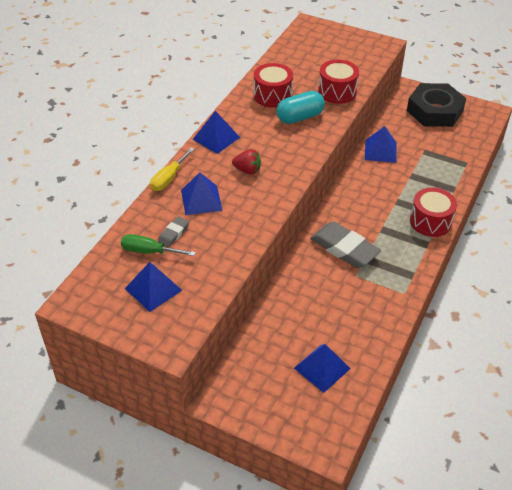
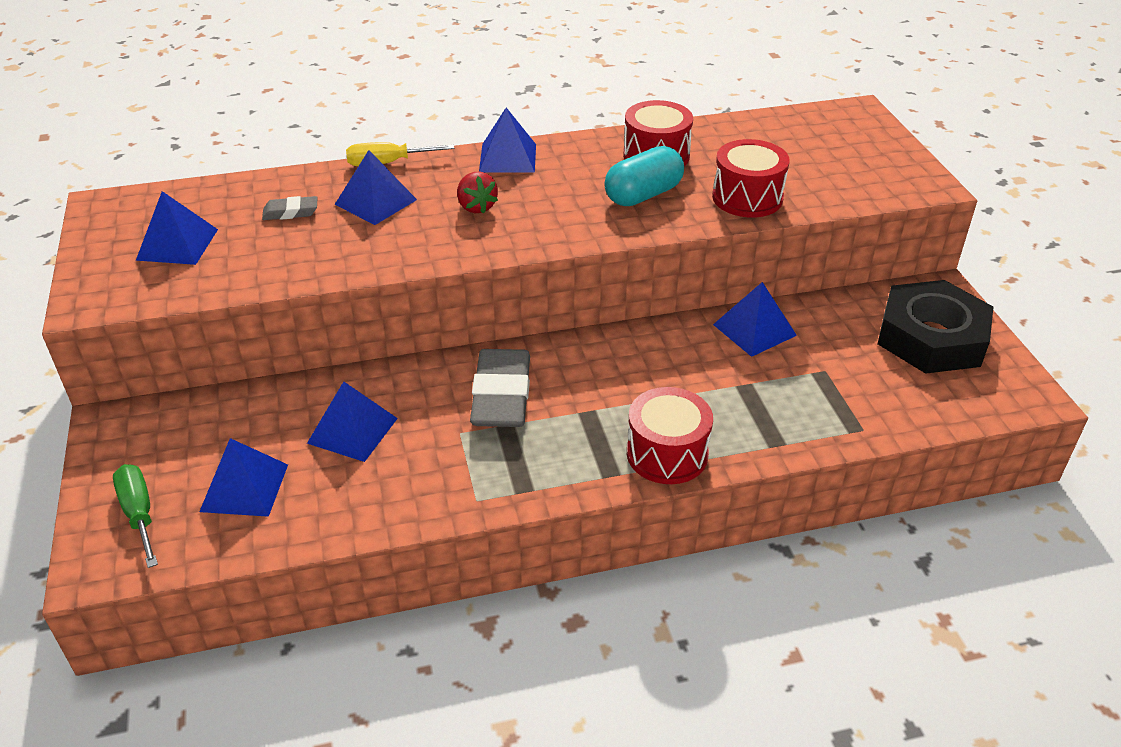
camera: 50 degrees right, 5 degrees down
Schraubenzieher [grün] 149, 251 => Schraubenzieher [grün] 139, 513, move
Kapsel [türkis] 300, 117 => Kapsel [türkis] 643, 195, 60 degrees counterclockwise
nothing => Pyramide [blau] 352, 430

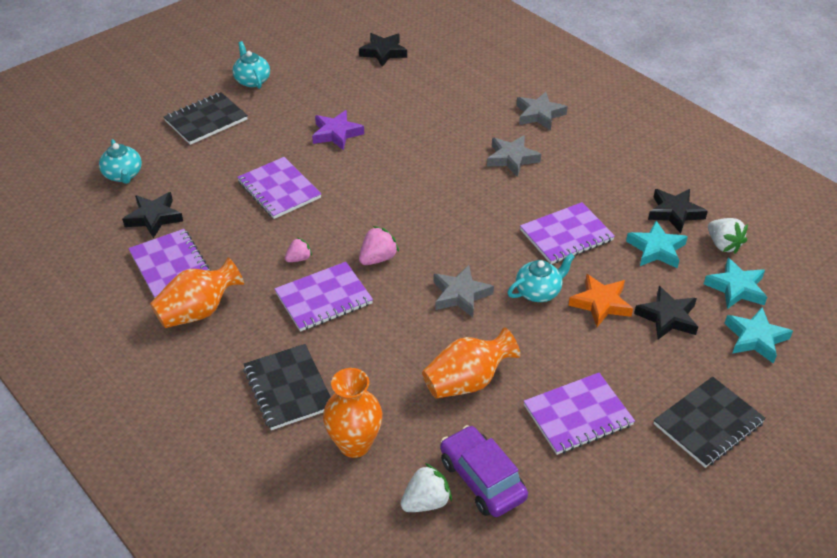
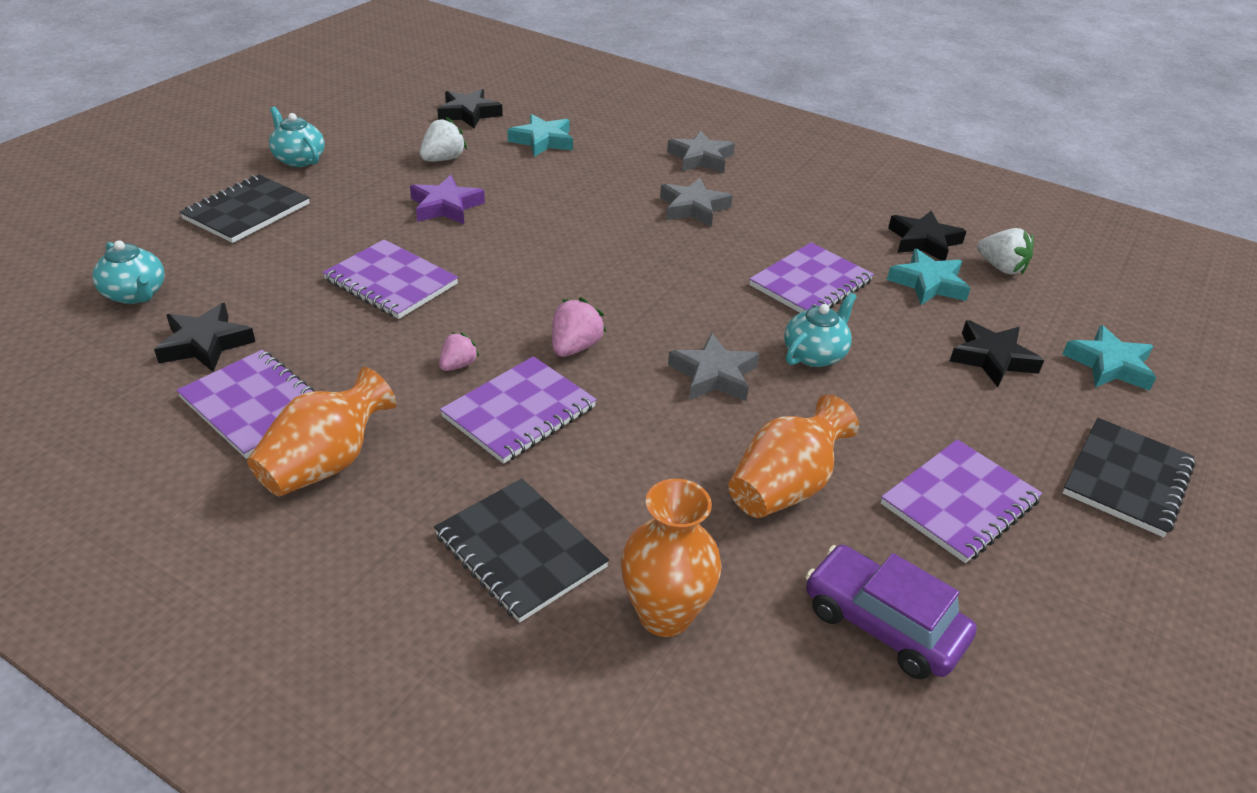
camera: 20 degrees left, 5 degrees down
Erdbeere [weiß] 426, 502 => Erdbeere [weiß] 443, 159, move
Stern [orange] 600, 303 => nothing
Stern [türkis] 736, 288 => Stern [türkis] 543, 141, move

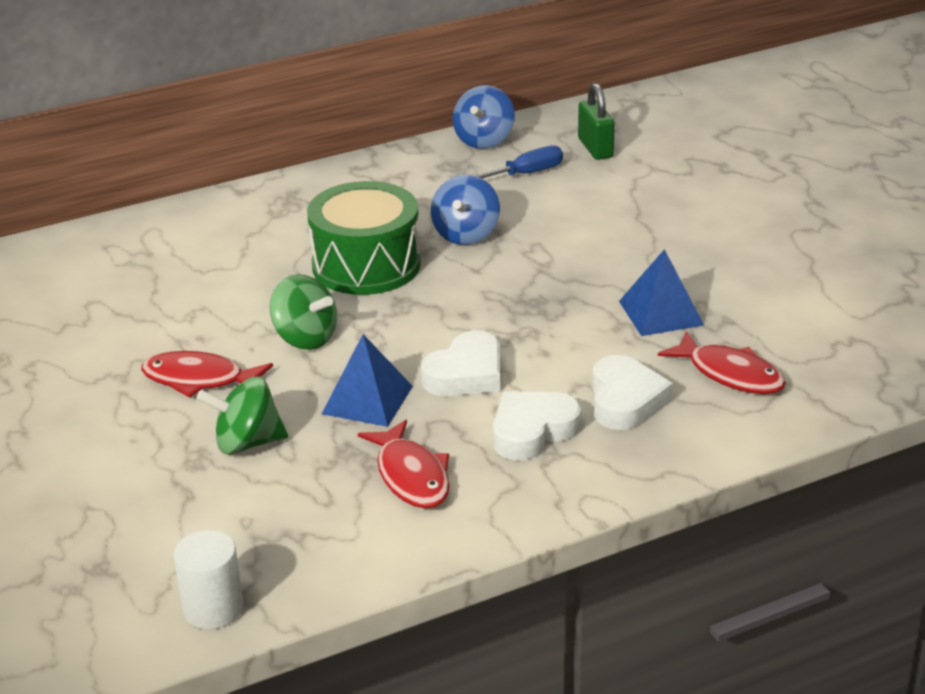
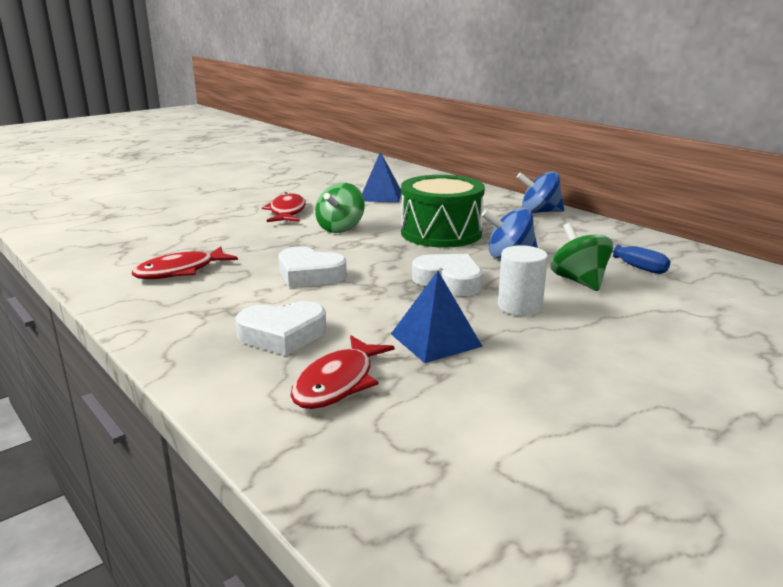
camera: 75 degrees right, 10 degrees down
Vollzylinder [weiß] 213, 609 => Vollzylinder [weiß] 519, 306, move
Kreisel [grün] 247, 443 => Kreisel [grün] 579, 281, move
Pyramide [blau] 367, 399 => Pyramide [blau] 380, 196, move
Kreisel [blau] 484, 140 => Kreisel [blau] 539, 212, move
Herz [weiß] 532, 431 => Herz [weiß] 449, 281, move
Vorhängeschloss [grün] 595, 148 => nothing

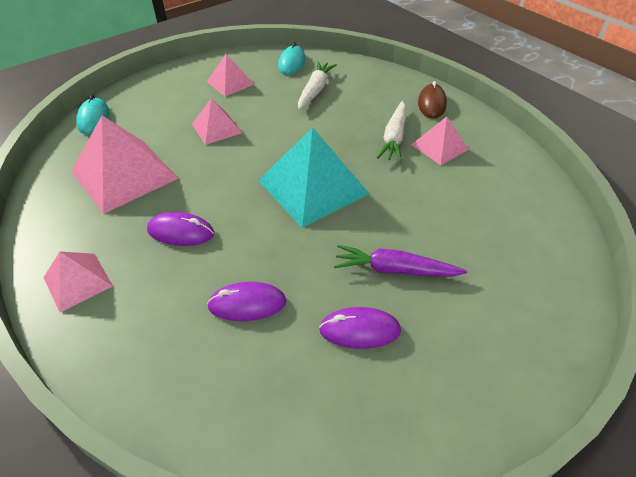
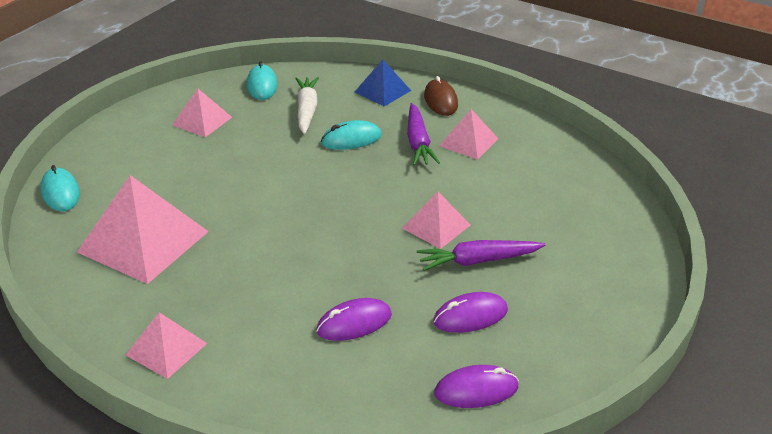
camera: 20 degrees left, 10 degrees down
Computermaus [lila] 181, 232 => Computermaus [lila] 476, 390, move
Pyramide [rosa] 216, 128 => Pyramide [rosa] 436, 226, move
Pyramide [türkis] 313, 187 => nothing
Karotte [weiß] 394, 137 => Karotte [lila] 418, 142
nothing => Computermaus [türkis] 351, 139
nothing => Pyramide [blau] 382, 91

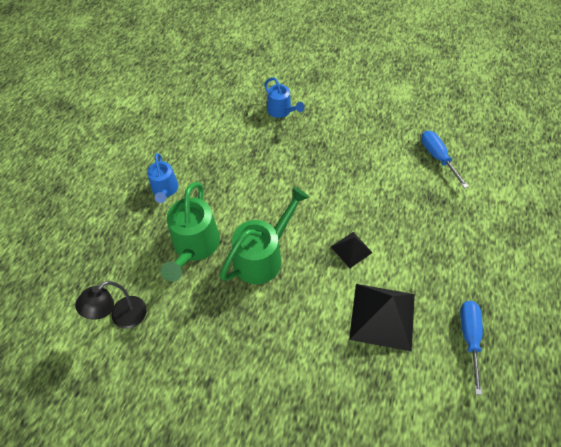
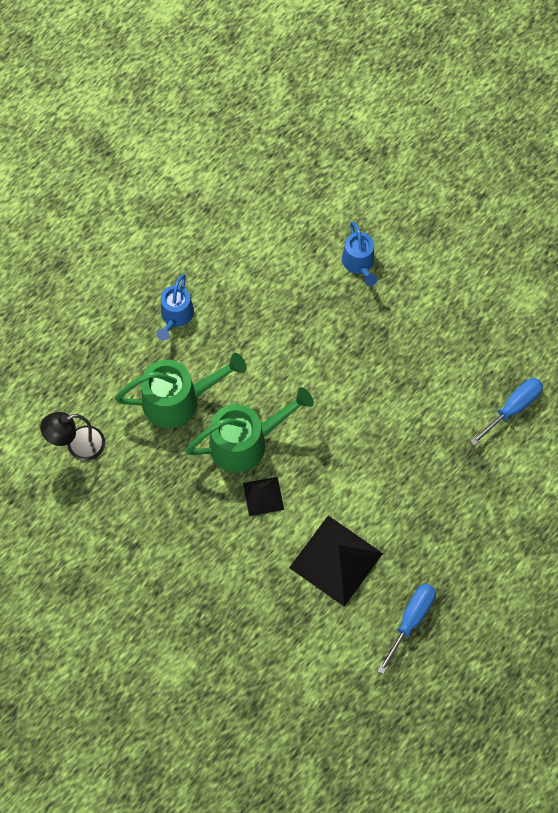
camera: 25 degrees right, 10 degrees up
Gießkanne [grün] 194, 247 => Gießkanne [grün] 179, 400, 135 degrees counterclockwise
Pyramide [schwarz] 351, 249 => Pyramide [schwarz] 263, 496, move
Schraubenzieher [blau] 437, 157 => Schraubenzieher [blau] 512, 408, 45 degrees clockwise

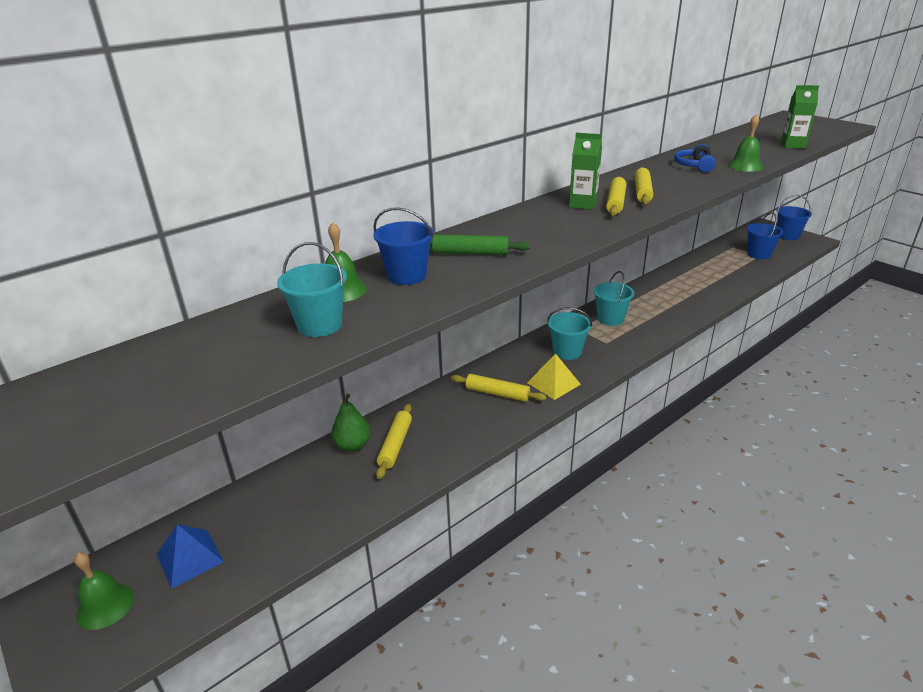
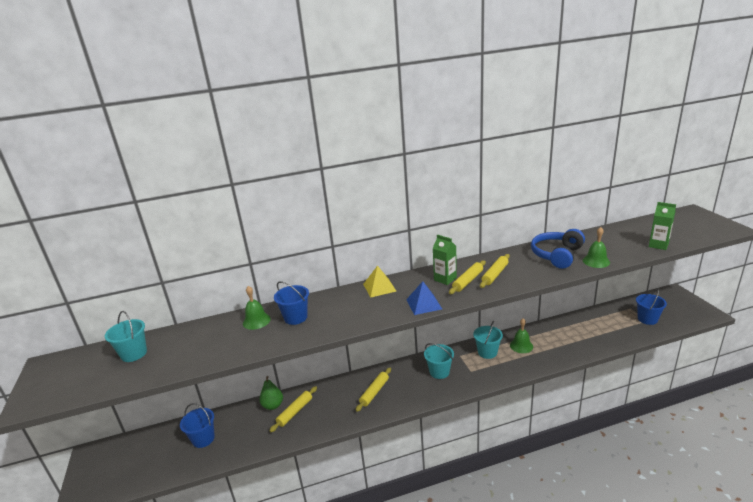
camera: 25 degrees right, 5 degrees down
Glocke [grün] 105, 605 => Glocke [grün] 521, 346, move
Pyramide [blau] 189, 558 => Pyramide [blau] 423, 304, move
Eimer [türkis] 319, 325 => Eimer [türkis] 134, 354, move
Nudelholz [grün] 470, 253 => nothing
Nudelholz [gelb] 497, 393 => Nudelholz [gelb] 374, 392, 75 degrees clockwise
Pyramide [gelb] 553, 383 => Pyramide [gelb] 379, 287, move
Kopfhörer [blau] 694, 166 => Kopfhörer [blau] 557, 255, x1.68
Eimer [blau] 787, 236 => Eimer [blau] 203, 439, move

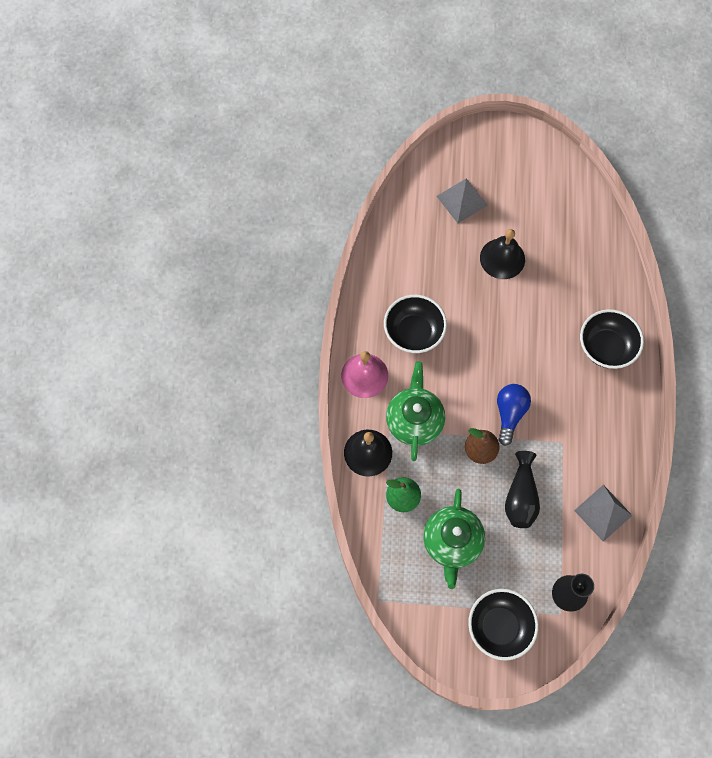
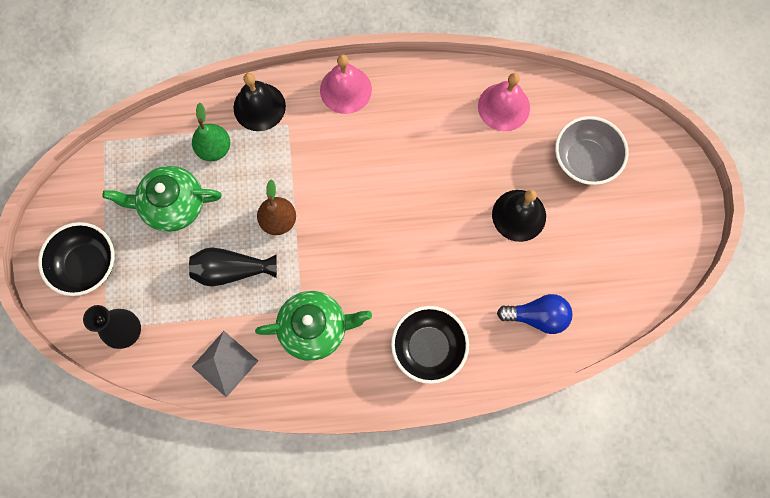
camera: 80 degrees right, 5 degrees up
Schüssel [schwarz] 413, 332 => nothing
Teekanne [grün] 414, 420 => Teekanne [grün] 315, 328, move
Pyramide [grau] 462, 200 => Schüssel [grau] 584, 160
Glühbirne [blau] 509, 414 => Glühbirne [blau] 537, 316, move
nothing => Glocke [rosa] 503, 107

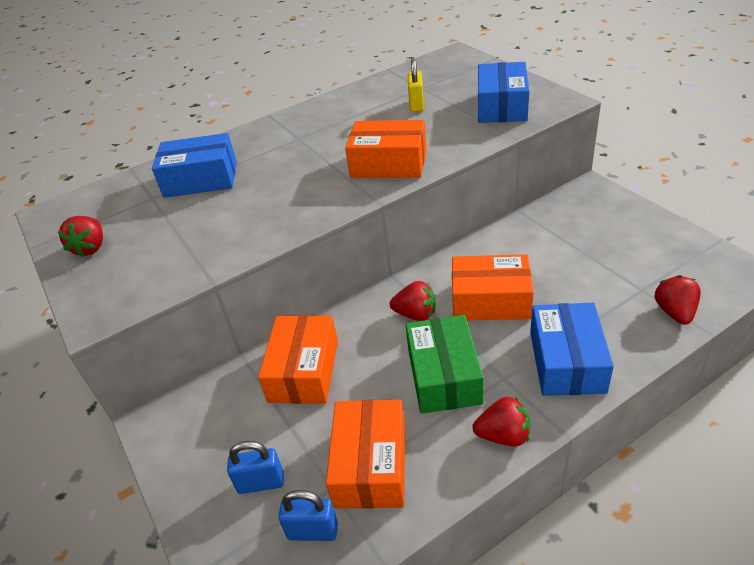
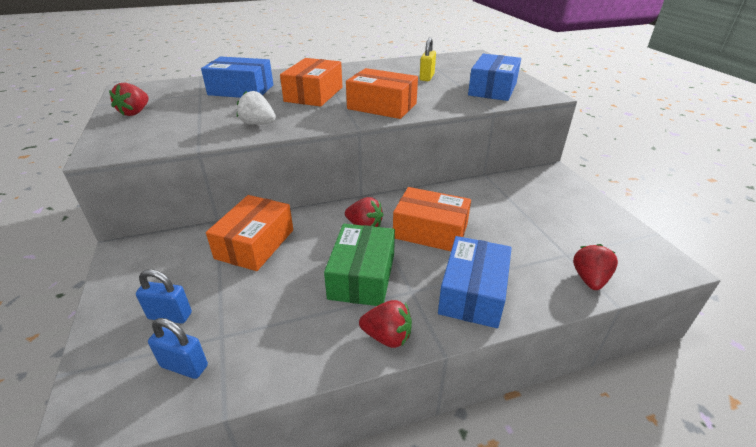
camera: 10 degrees right, 5 degrees down
Schachtel [orange] 370, 465 => Schachtel [orange] 314, 94, move
nothing => Erdbeere [weiß] 258, 124

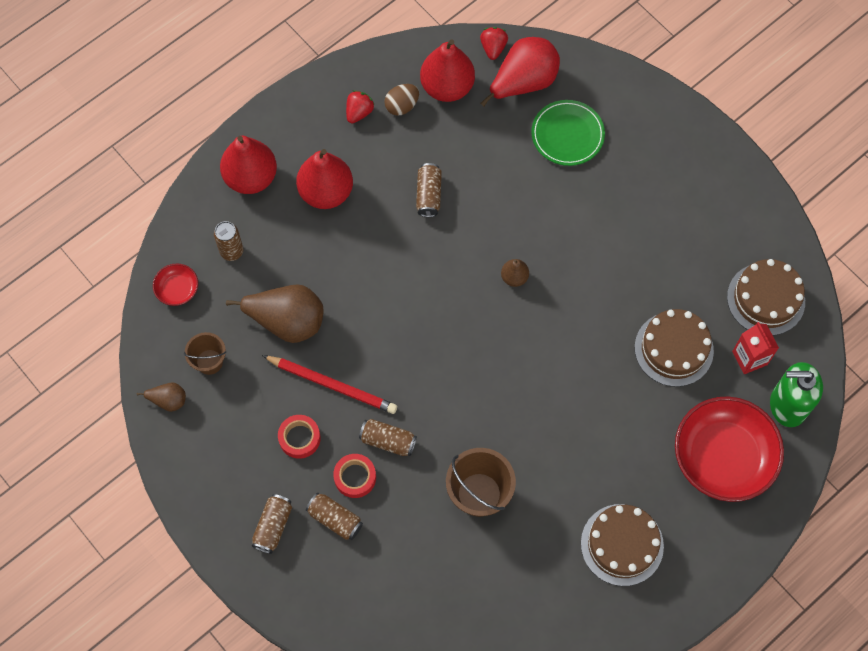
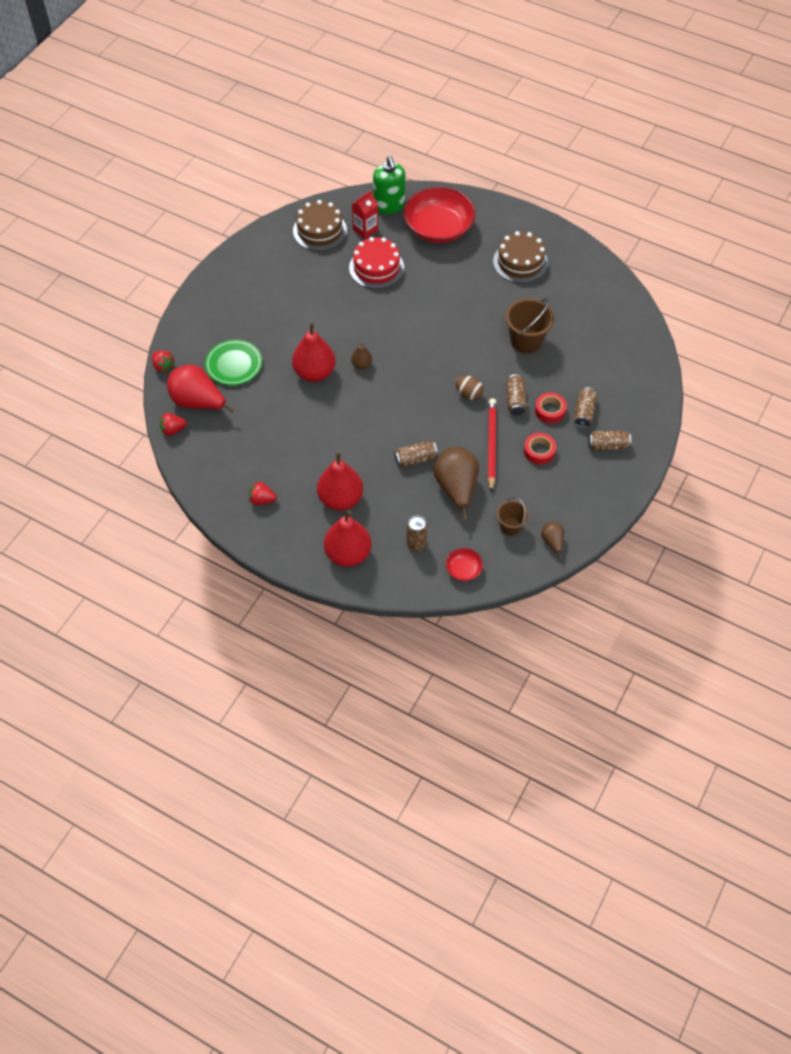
camera: 110 degrees left, 10 degrees down
Ei [braun] 402, 106 => Ei [braun] 468, 394, move
Dose [braun] 429, 195 => Dose [braun] 415, 459, move
Birne [rot] 447, 87 => Birne [rot] 314, 372, move
Kuchen [braun] 674, 349 => Kuchen [rot] 376, 267
nothing => Erdbeere [rot] 163, 366

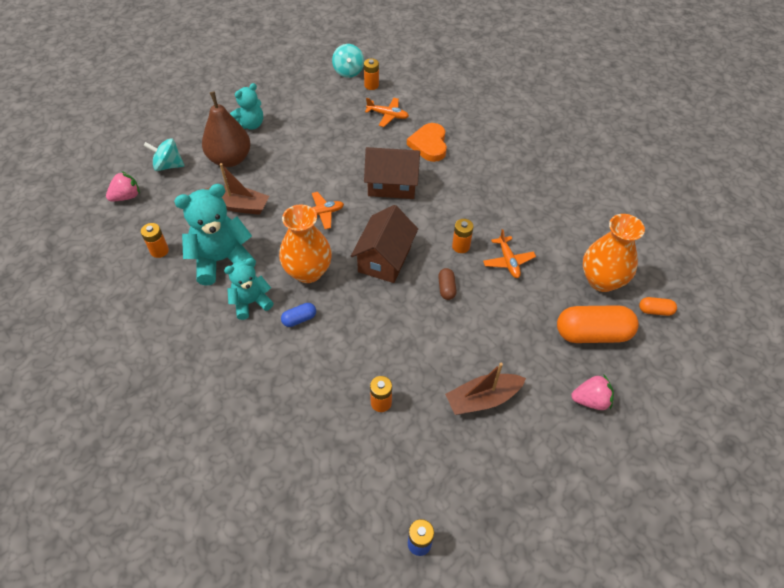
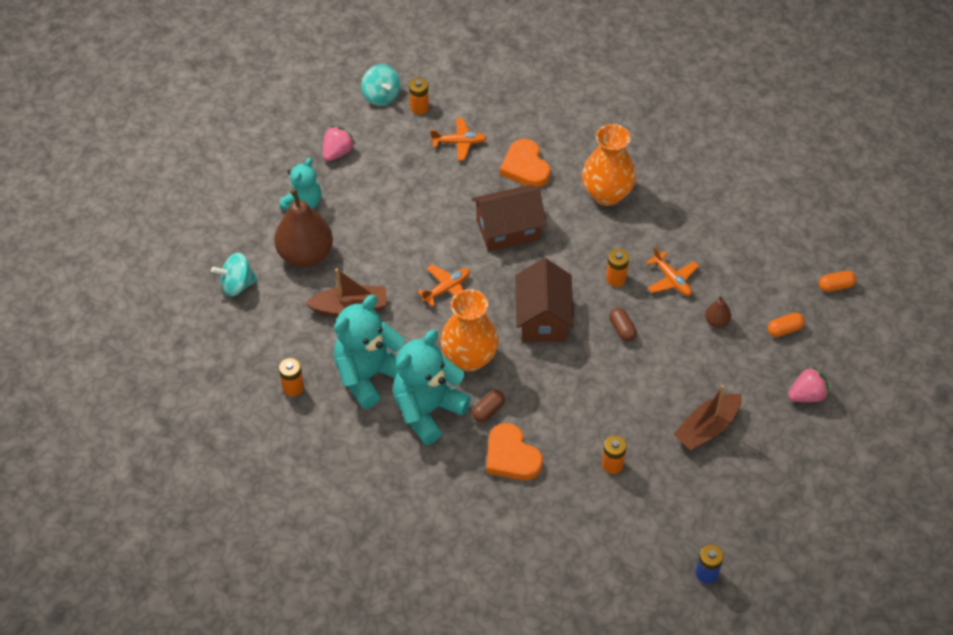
camera: 20 degrees left, 0 degrees up
Erdbeere [rosa] 126, 197 => Erdbeere [rosa] 337, 152, move
Teddybär [türkis] 251, 302 => Teddybär [türkis] 428, 410, x1.63
Kapsel [blau] 299, 319 => Kapsel [braun] 488, 410
Kapsel [orange] 592, 334 => Kapsel [orange] 784, 329, x0.47
Vase [orange] 601, 280 => Vase [orange] 607, 194, move
nothing => Herz [orange] 511, 456
nothing => Birne [braun] 716, 321

